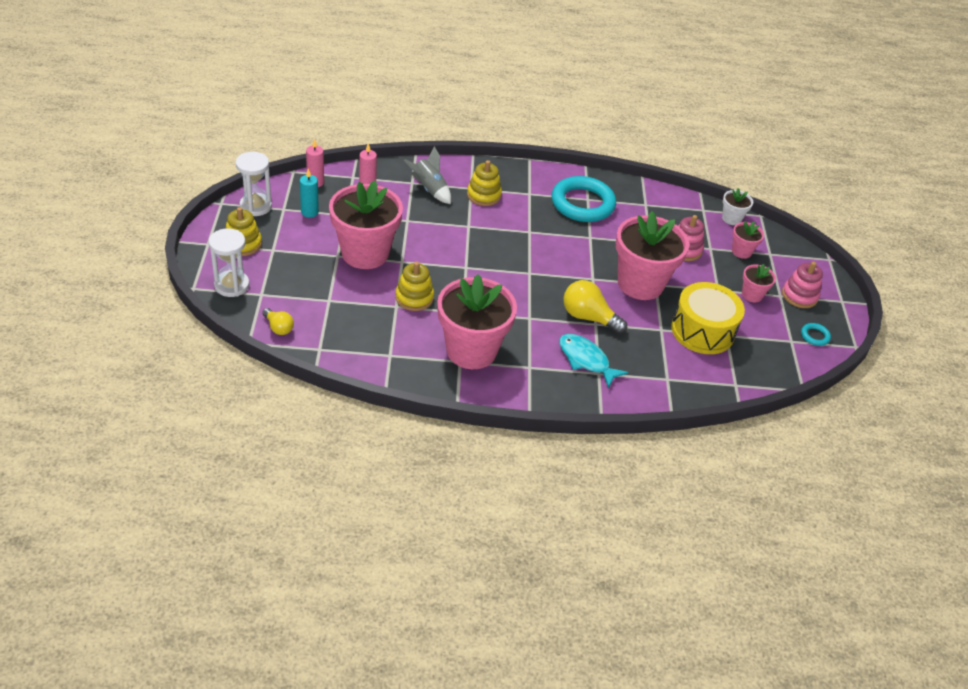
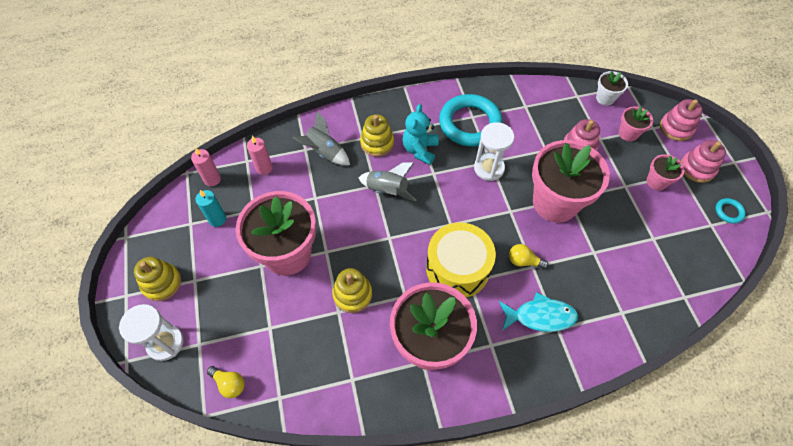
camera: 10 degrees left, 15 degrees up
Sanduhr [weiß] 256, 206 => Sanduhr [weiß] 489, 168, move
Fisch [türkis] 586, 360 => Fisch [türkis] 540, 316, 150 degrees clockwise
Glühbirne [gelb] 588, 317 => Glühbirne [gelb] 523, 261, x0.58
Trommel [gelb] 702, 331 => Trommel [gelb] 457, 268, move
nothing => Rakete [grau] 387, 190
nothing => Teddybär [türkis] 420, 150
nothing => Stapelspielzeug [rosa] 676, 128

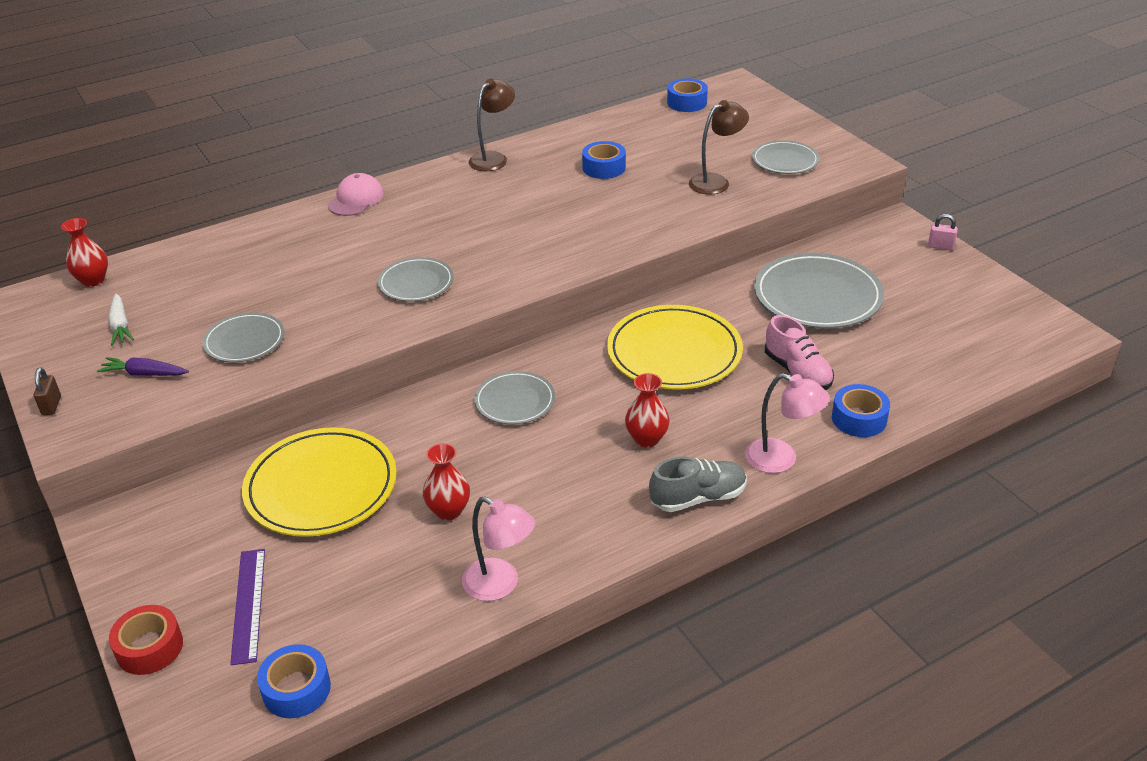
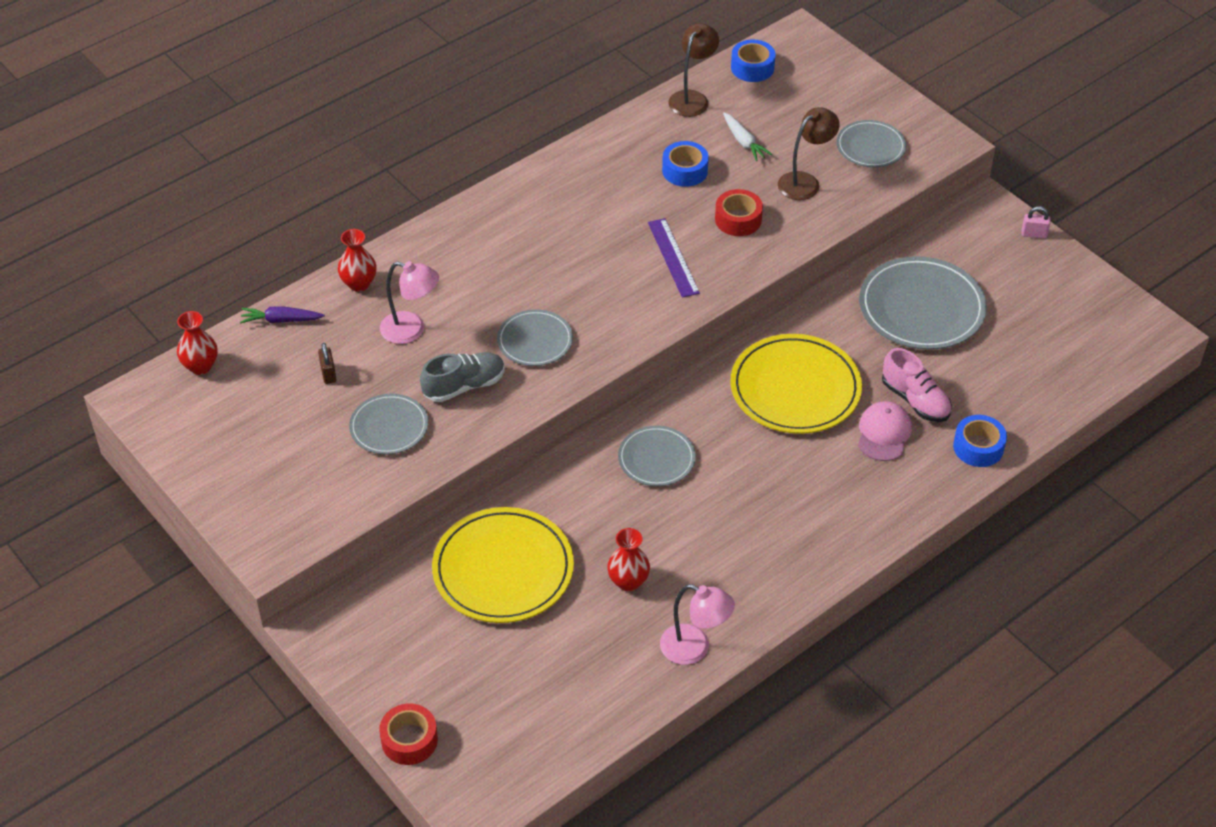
camera: 10 degrees left, 10 degrees up
Vorhängeschloss [braun] 51, 406 => Vorhängeschloss [braun] 328, 374, move
Karotte [lila] 144, 374 => Karotte [lila] 281, 320, move
Karotte [weiß] 120, 325 => Karotte [weiß] 744, 142, move
Lineal [lila] 248, 605 => Lineal [lila] 673, 257, move
Klebeband [blau] 296, 689 => nothing
Kappe [rosa] 356, 199 => Kappe [rosa] 883, 433, move
Lampe [braun] 493, 158 => Lampe [braun] 692, 98, move
Vase [rot] 646, 439 => Vase [rot] 359, 284, move
Schuh [grau] 698, 498 => Schuh [grau] 464, 386, move
Lampe [rosa] 781, 459 => Lampe [rosa] 411, 330, move
nothing => Klebeband [rot] 738, 219

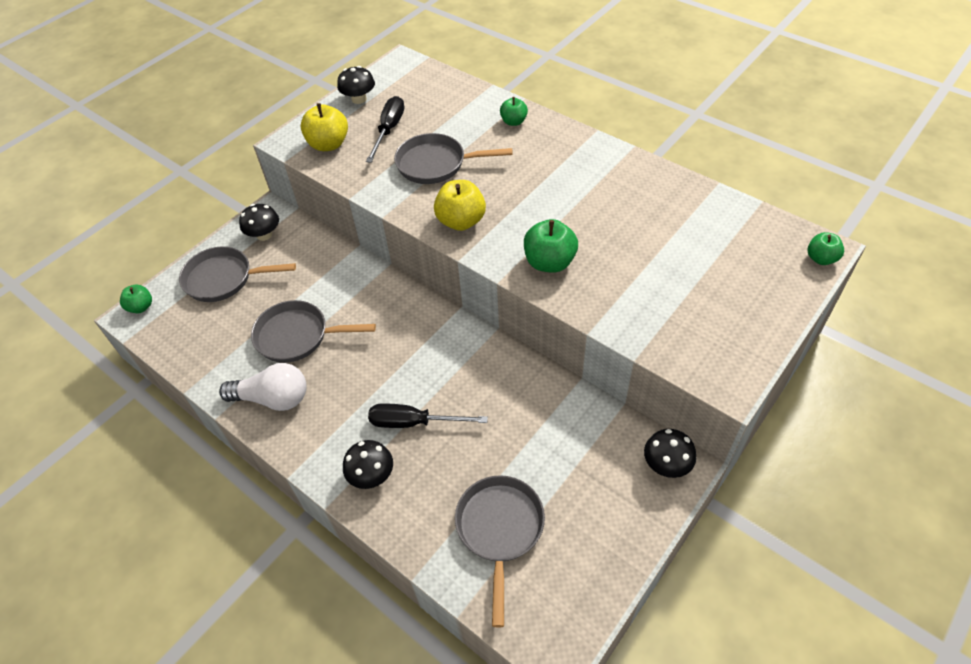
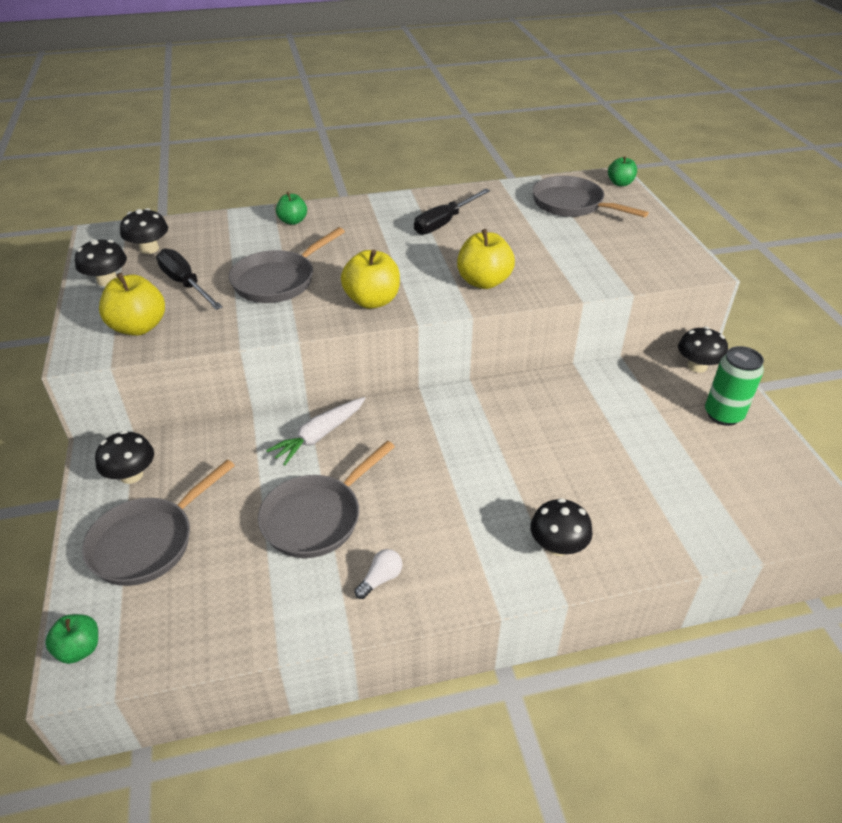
camera: 55 degrees left, 10 degrees down
Glühbirne [weiß] 273, 398 => Glühbirne [weiß] 380, 579, x0.48
Schraubenzieher [schwarz] 414, 422 => Schraubenzieher [schwarz] 444, 222, move
Pfanne [grau] 500, 529 => Pfanne [grau] 572, 204, move
Apfel [grün] 549, 262 => Apfel [gelb] 484, 282
nothing => Pilz [schwarz] 149, 249
nothing => Karotte [weiß] 319, 435
nothing => Dose [grün] 723, 415

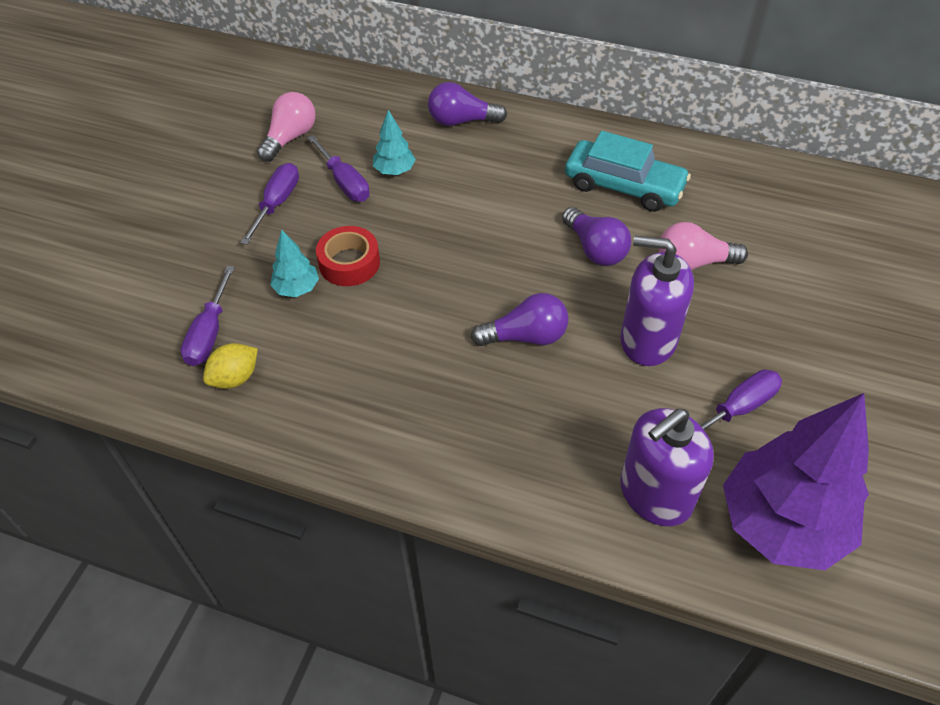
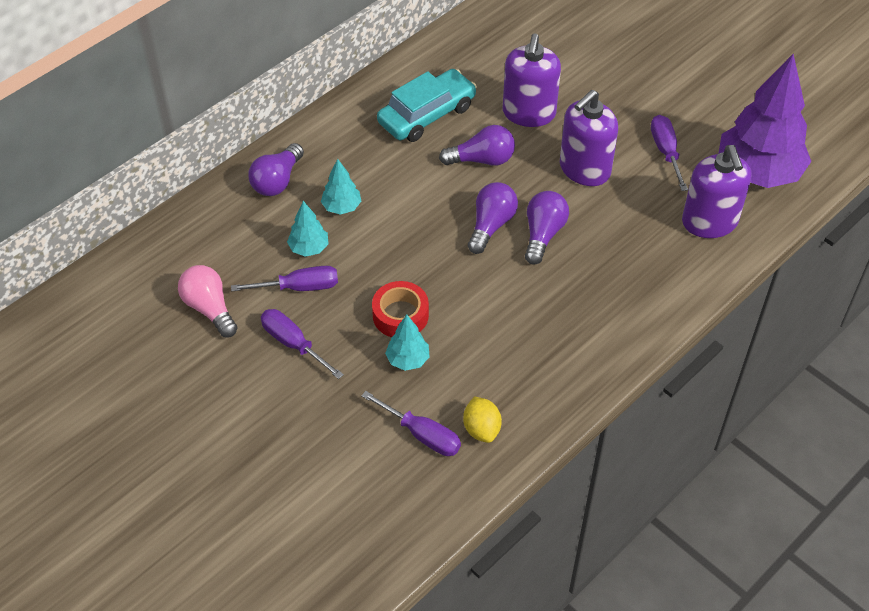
camera: 65 degrees left, 0 degrees up
Glühbirne [rosa] 693, 262 => Seifenspender [lila] 529, 113
nothing => Baum [türkis] 342, 207
nothing => Glühbirne [lila] 491, 225

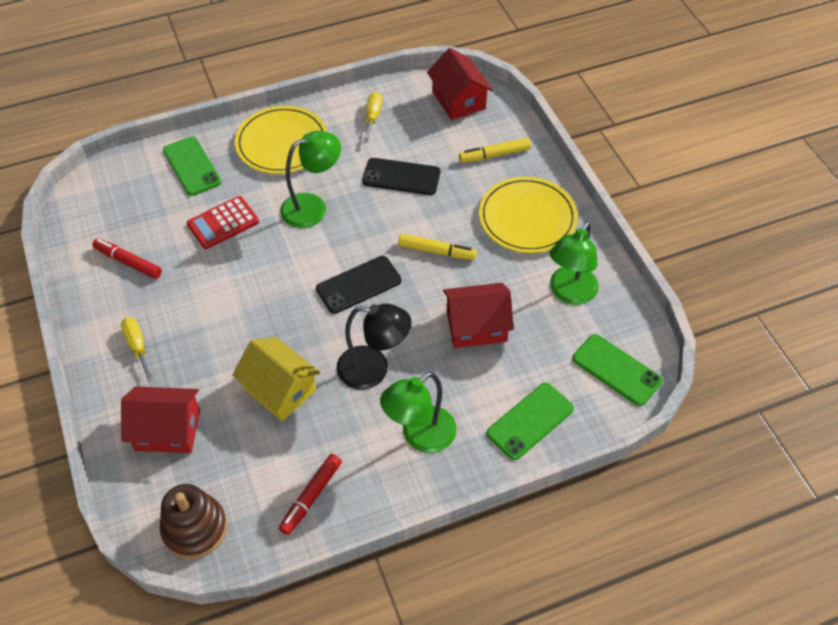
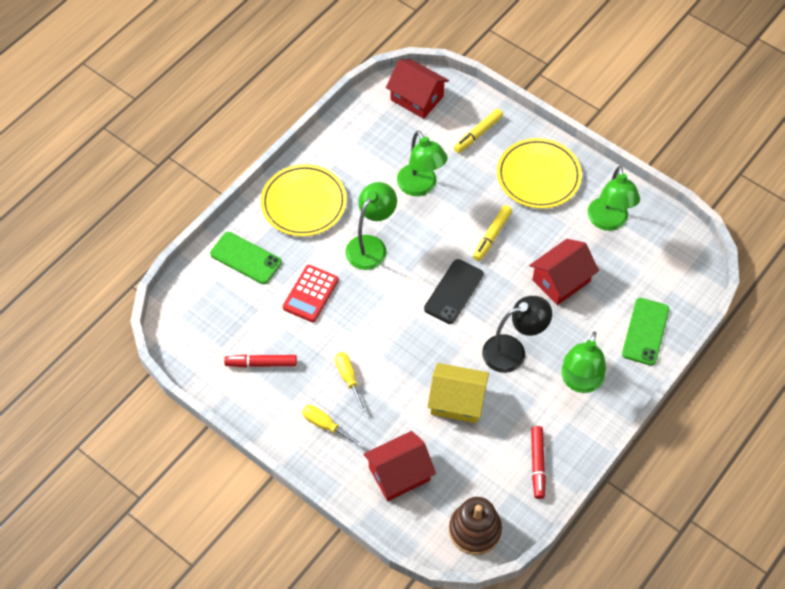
camera: 30 degrees left, 5 degrees up
Schraubenzieher [gelb] 373, 117 => Schraubenzieher [gelb] 348, 378, move
Handy [schwarz] 401, 177 => Lampe [grün] 420, 187
Filzstift [gelb] 437, 251 => Filzstift [gelb] 492, 236, 135 degrees clockwise
Handy [grün] 616, 370 => nothing

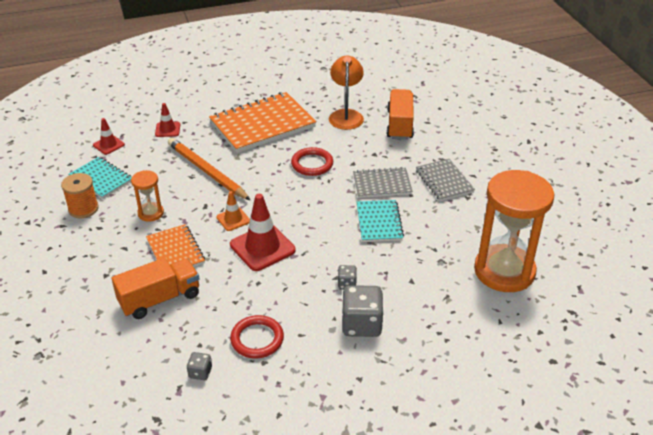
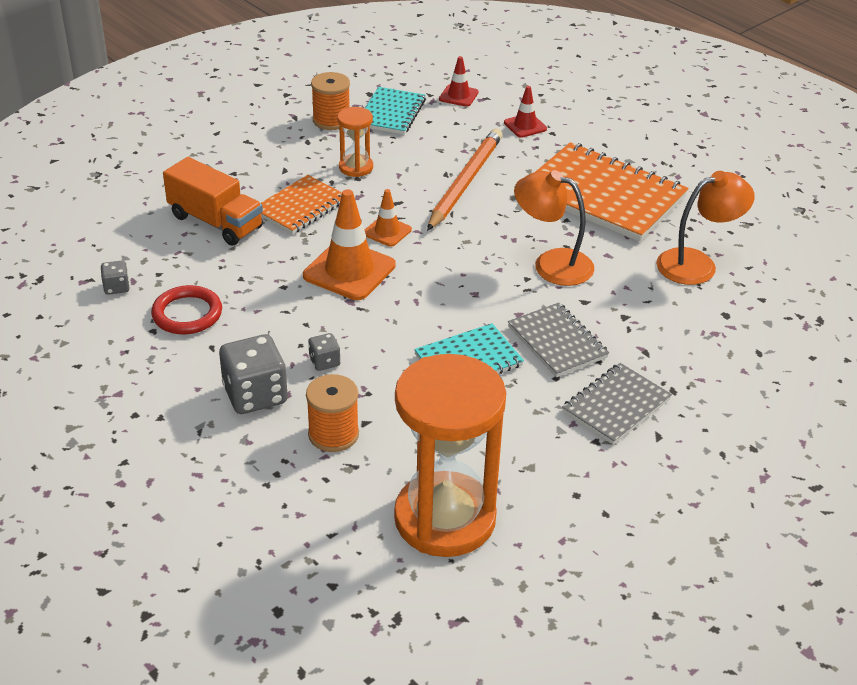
camera: 65 degrees right, 0 degrees up
Leitkegel [rot] 262, 247 => Leitkegel [orange] 349, 271
Ring [rot] 312, 164 => Lampe [orange] 551, 264
Lastwagen [orange] 399, 125 => nothing
nothing => Garnrolle [orange] 333, 434

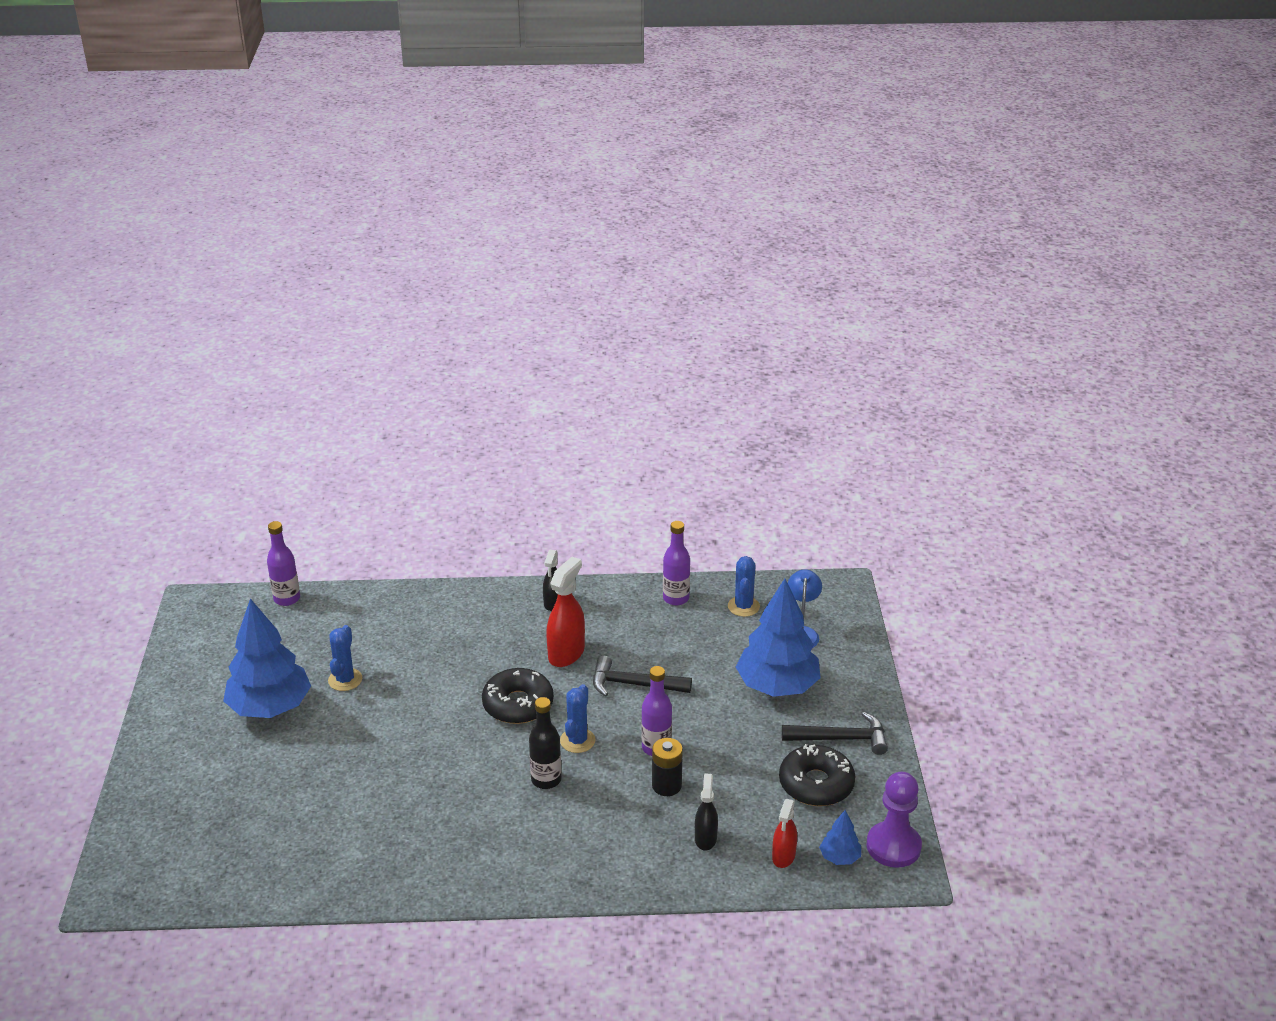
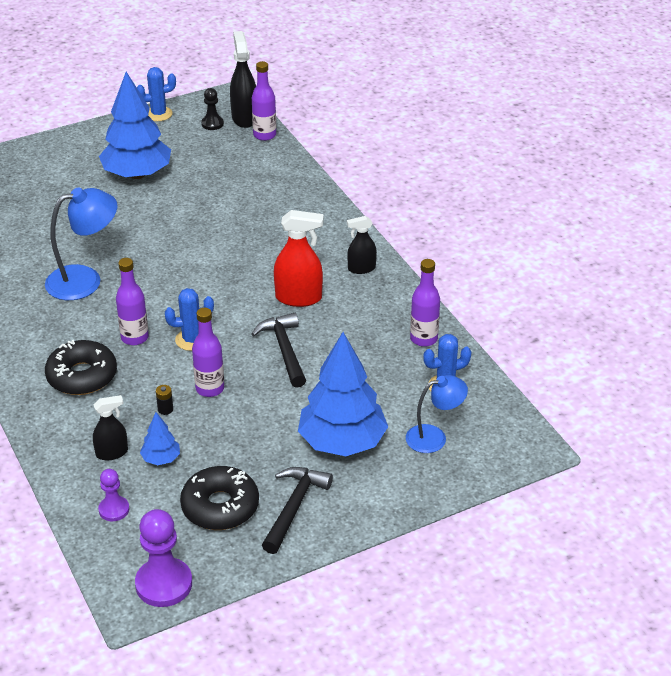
camera: 65 degrees right, 5 degrees up
Kaktus [blau] 345, 680 => Kaktus [blau] 158, 114, move
Donut [schwarz] 518, 704 => Donut [schwarz] 82, 376, move
Flasche [schwarz] 546, 780 => Flasche [lila] 135, 338
Batterie [schwarz] 666, 785 => Batterie [schwarz] 165, 409, x0.54
Sprühflasche [rot] 783, 856 => Bauer [lila] 114, 509
Hammer [schwarz] 841, 739 => Hammer [schwarz] 294, 507, 135 degrees counterclockwise
Baum [blau] 839, 857 => Baum [blau] 161, 459, move
nothing => Lampe [blau] 85, 280
nothing => Bauer [schwarz] 212, 124
nothing => Sprühflasche [schwarz] 244, 118

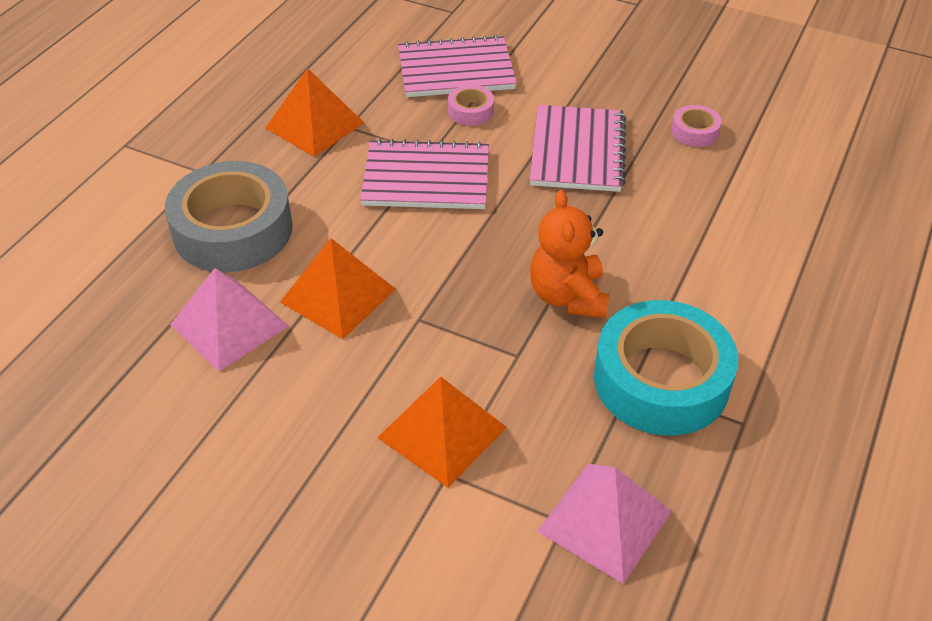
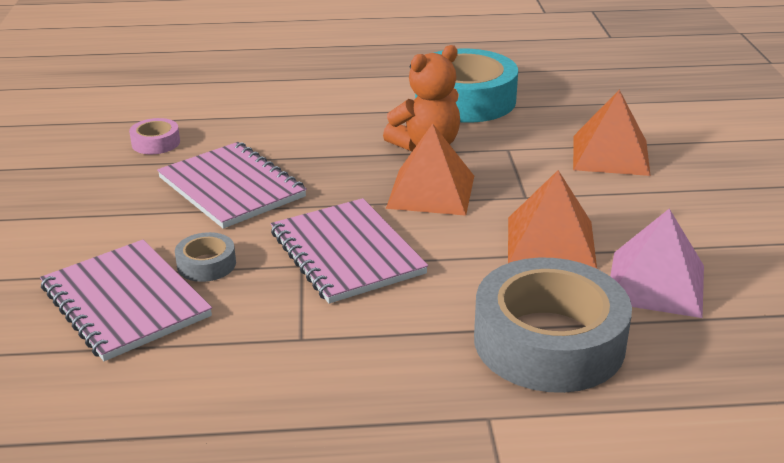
camera: 120 degrees left, 15 degrees down
Pyramide [orange] 314, 125 => Pyramide [orange] 431, 191, move
Klebeband [rosa] 470, 111 => Klebeband [grau] 206, 264
Notizbuch [rosa] 577, 151 => Notizbuch [rosa] 231, 187, 75 degrees clockwise
Pyramide [rosa] 605, 521 => nothing

